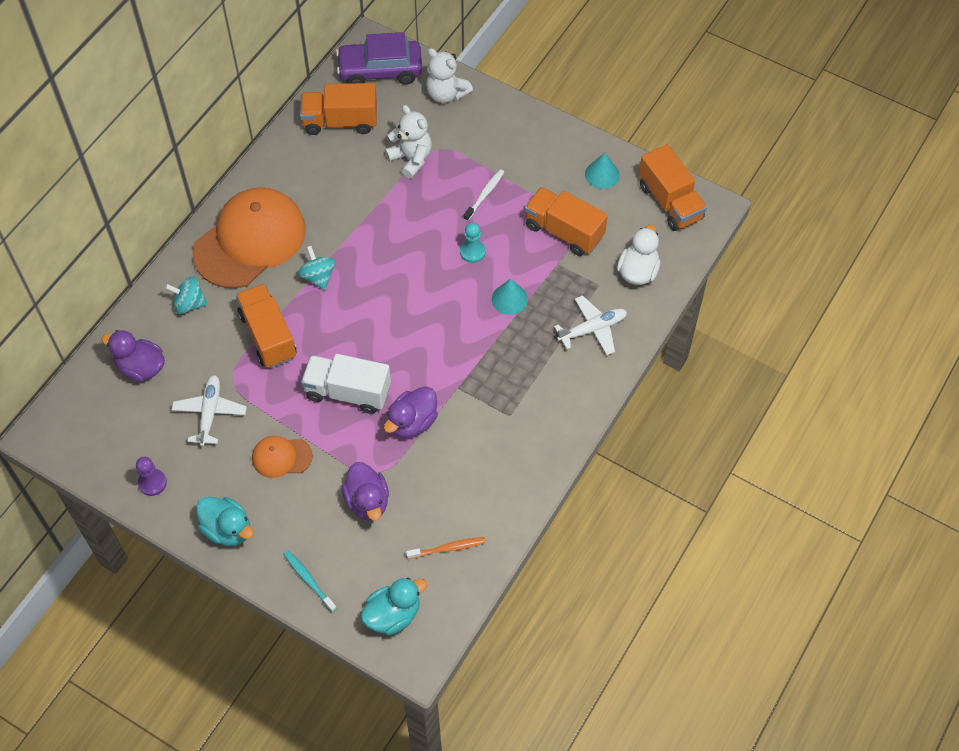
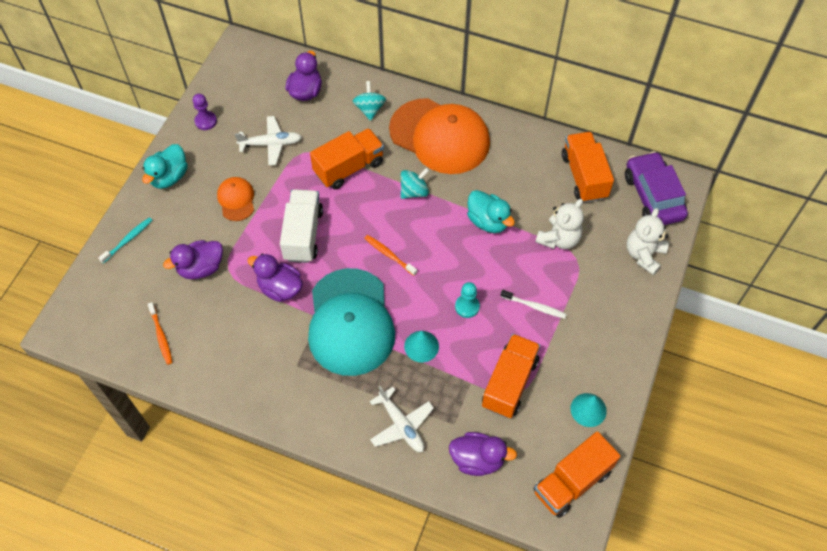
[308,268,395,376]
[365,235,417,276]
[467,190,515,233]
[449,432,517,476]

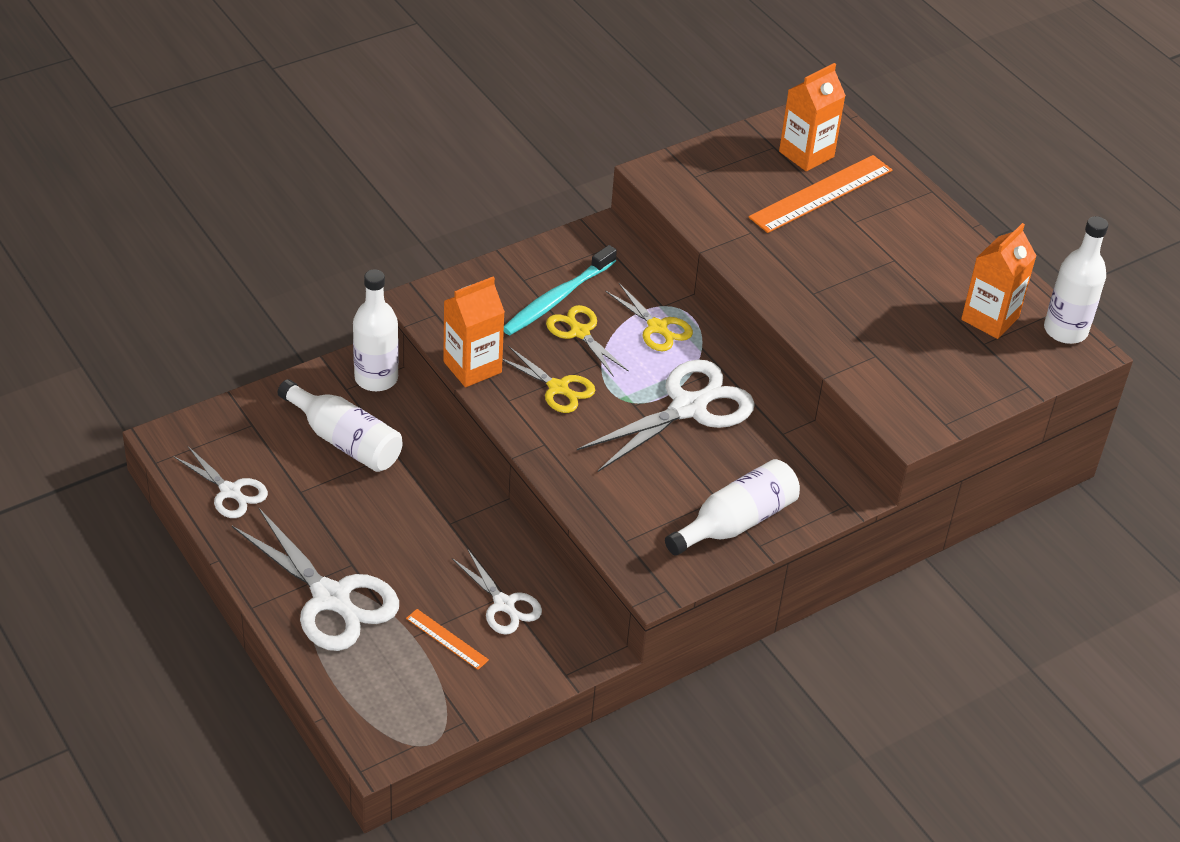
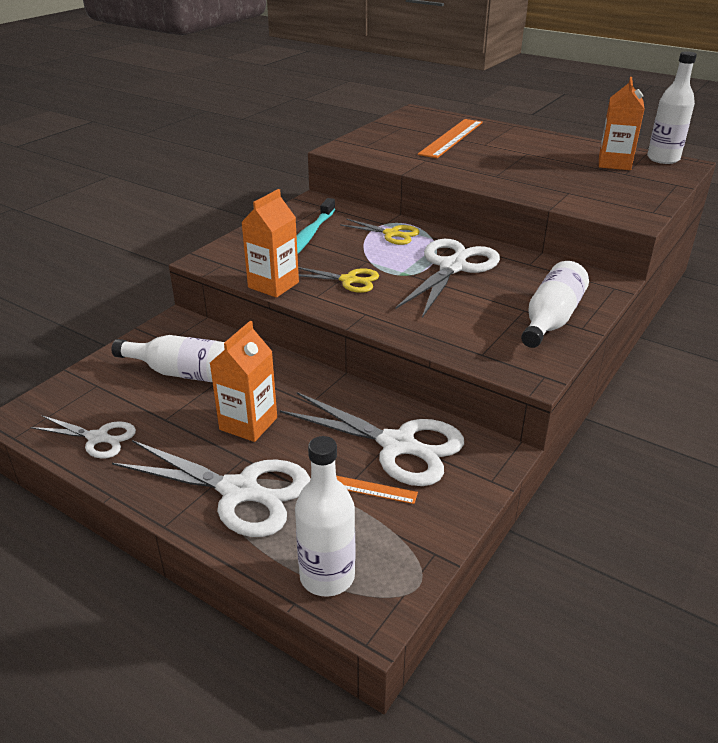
[546,305,629,377] (first image)
[295,436,355,597]
[210,321,277,442]
[280,392,464,486]

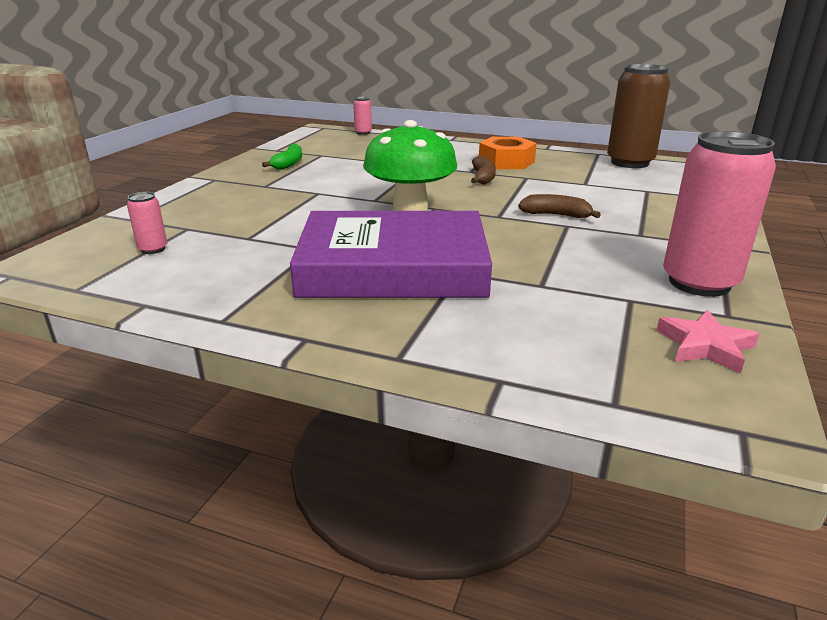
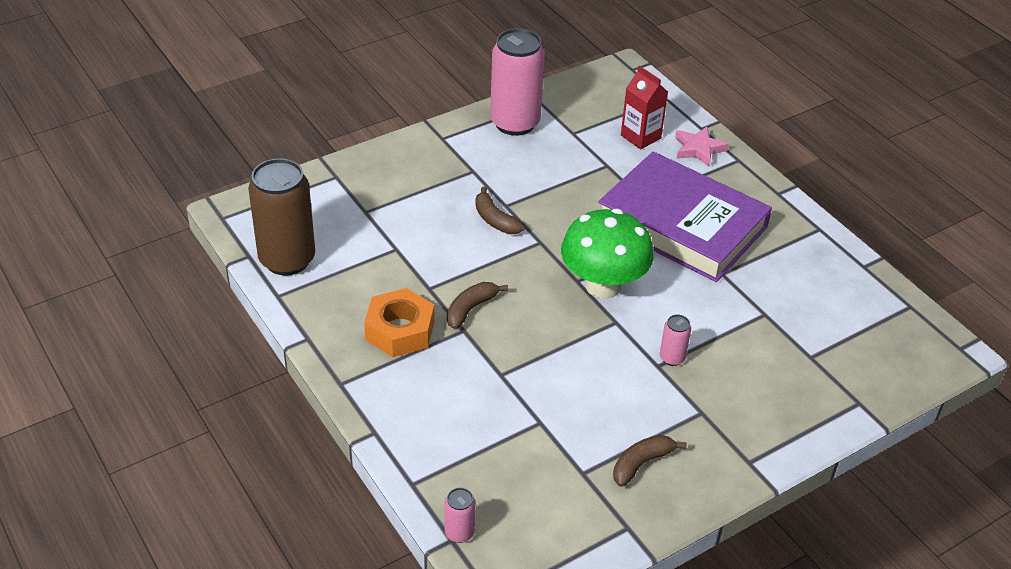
[621,66,668,149]
[660,315,691,366]
[675,126,729,167]
[613,435,687,487]

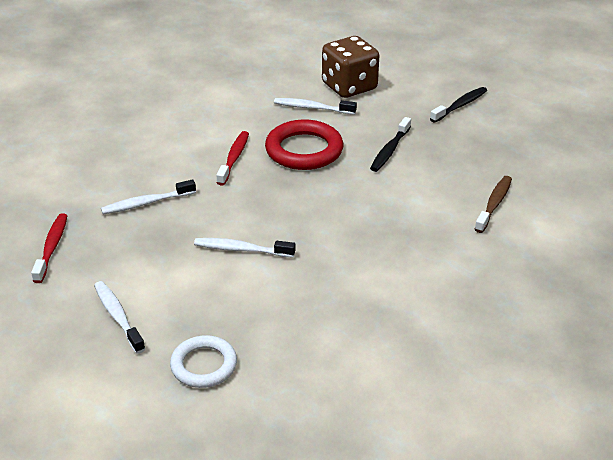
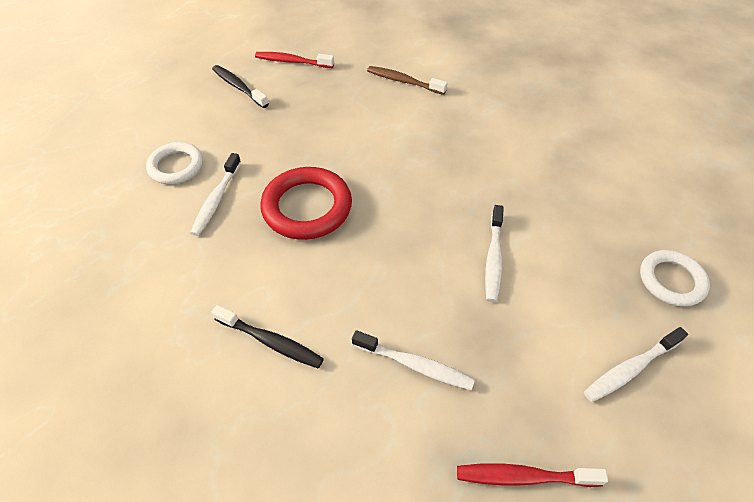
[255,52,334,68]
[211,305,324,368]
[146,142,203,184]
[352,330,475,390]

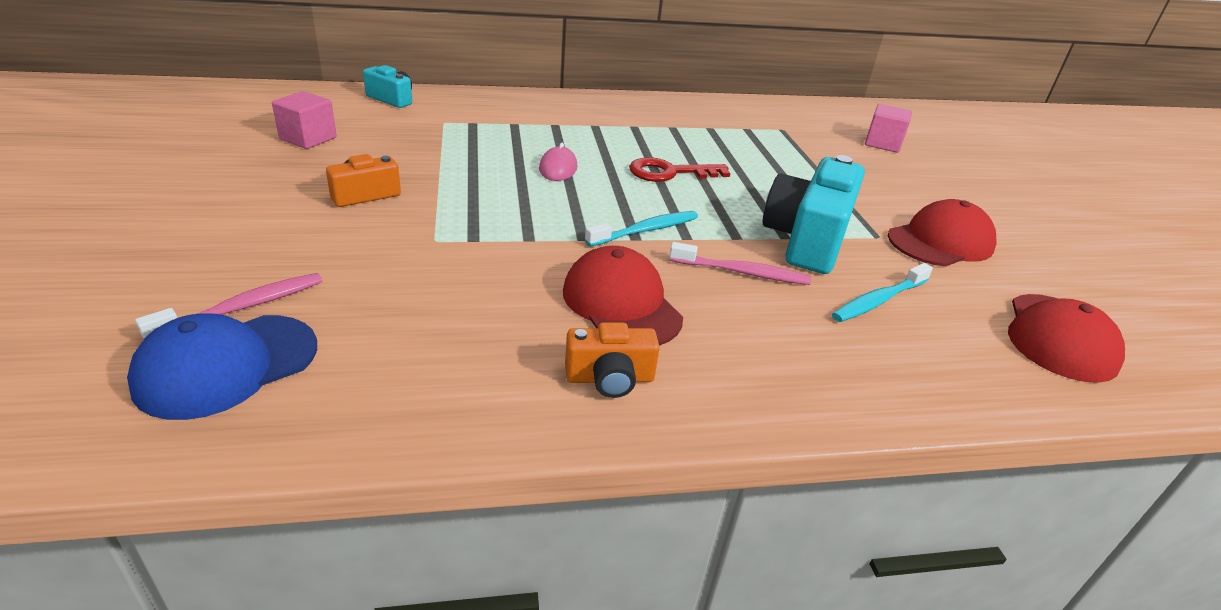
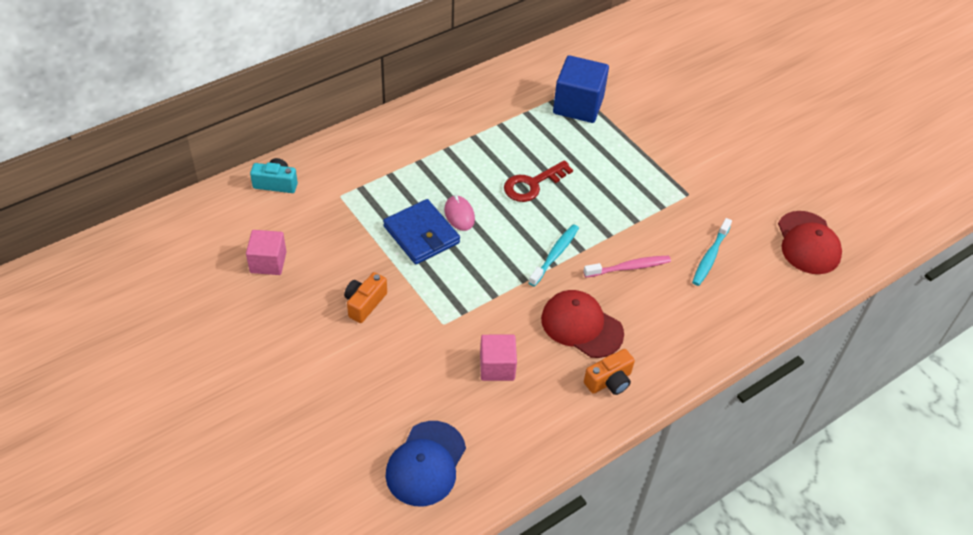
[135,273,323,339] (first image)
[763,155,865,274] (first image)
[888,199,997,266] (first image)
[383,199,460,264]
[553,55,609,123]
[480,335,517,381]

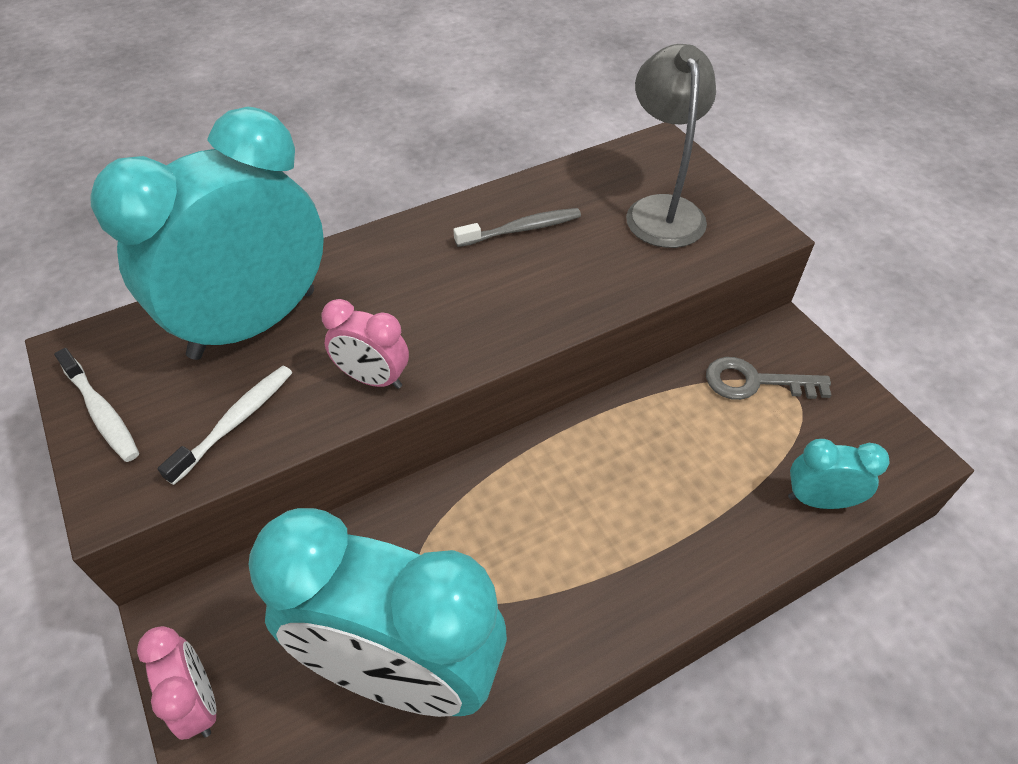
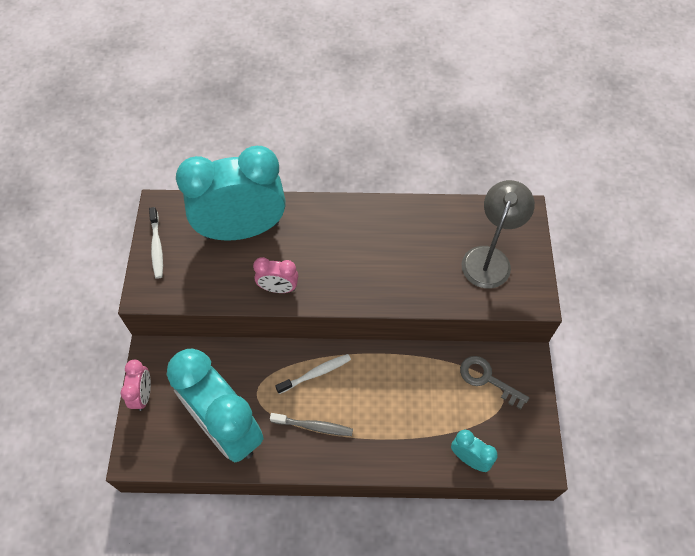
[275,354,351,394]
[270,413,353,436]
[253,257,298,293]

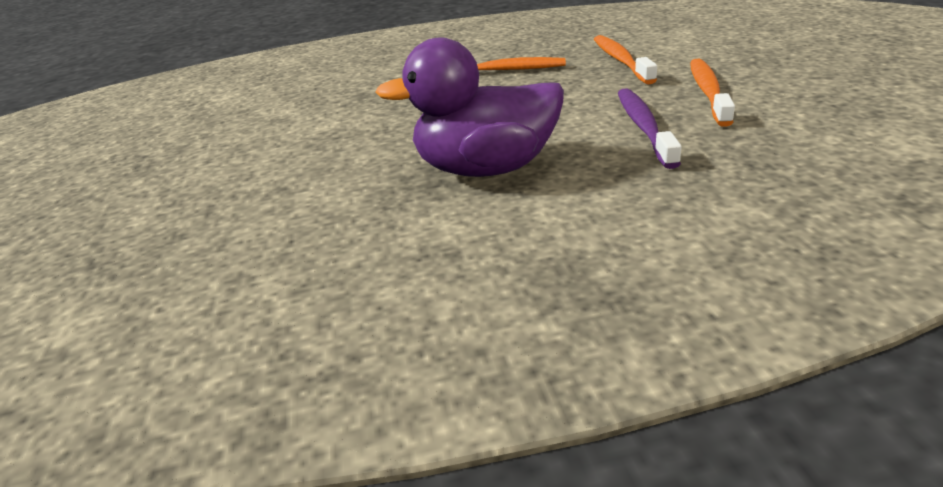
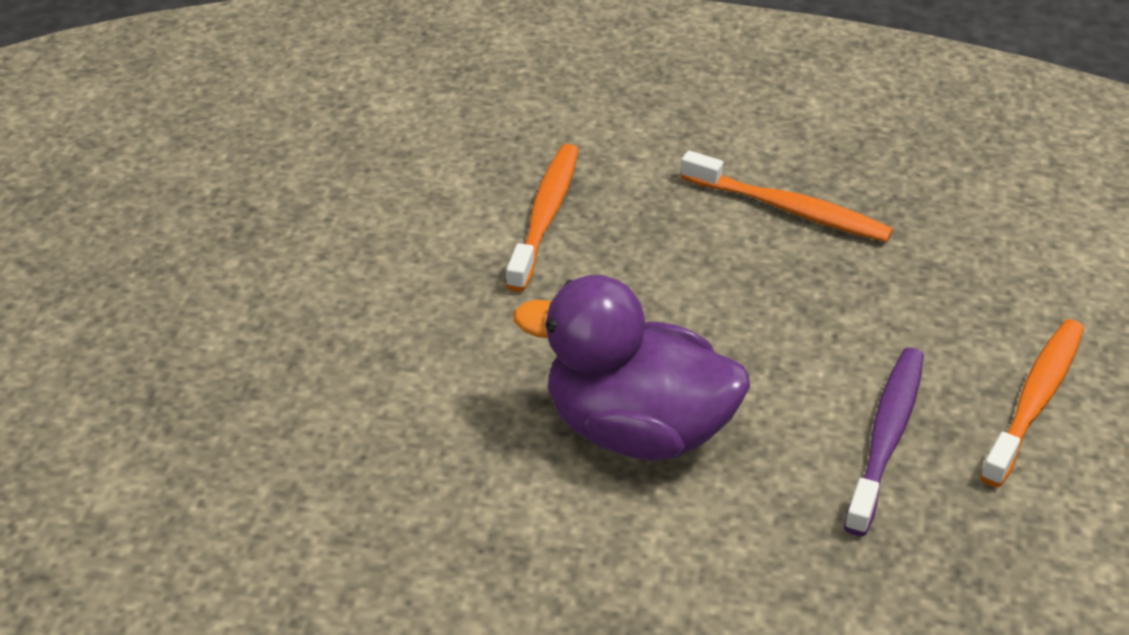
[506,144,579,292]

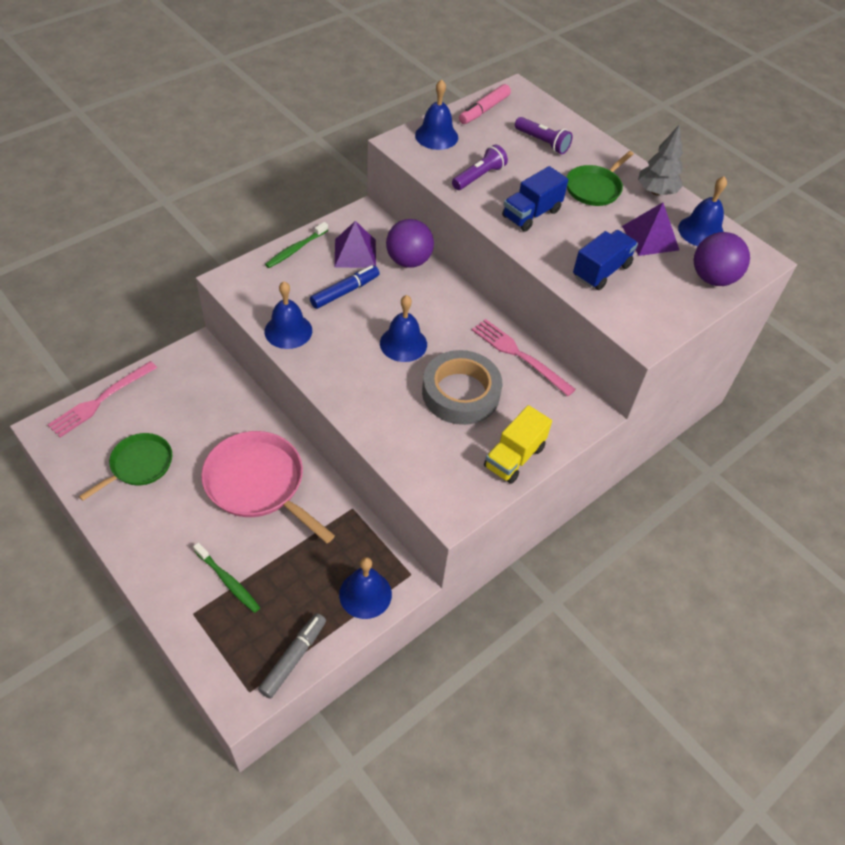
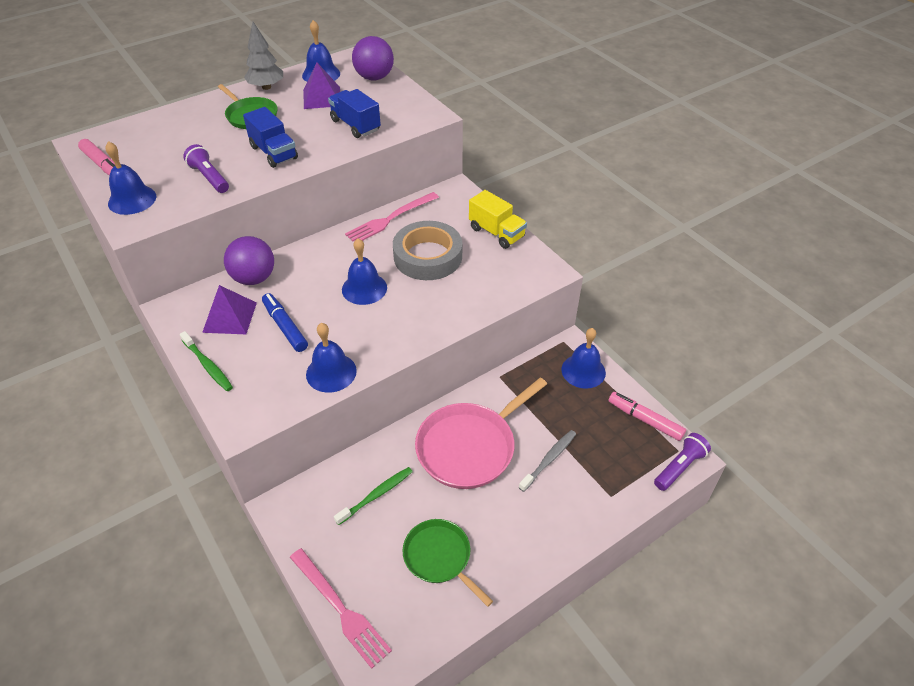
[519,430,576,492]
[334,467,413,525]
[654,433,711,491]
[609,392,686,441]

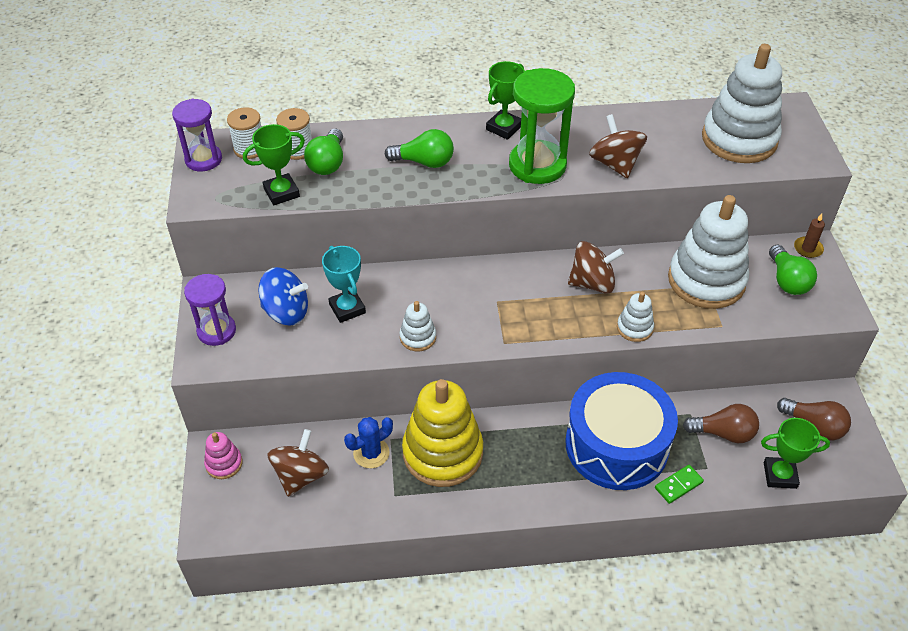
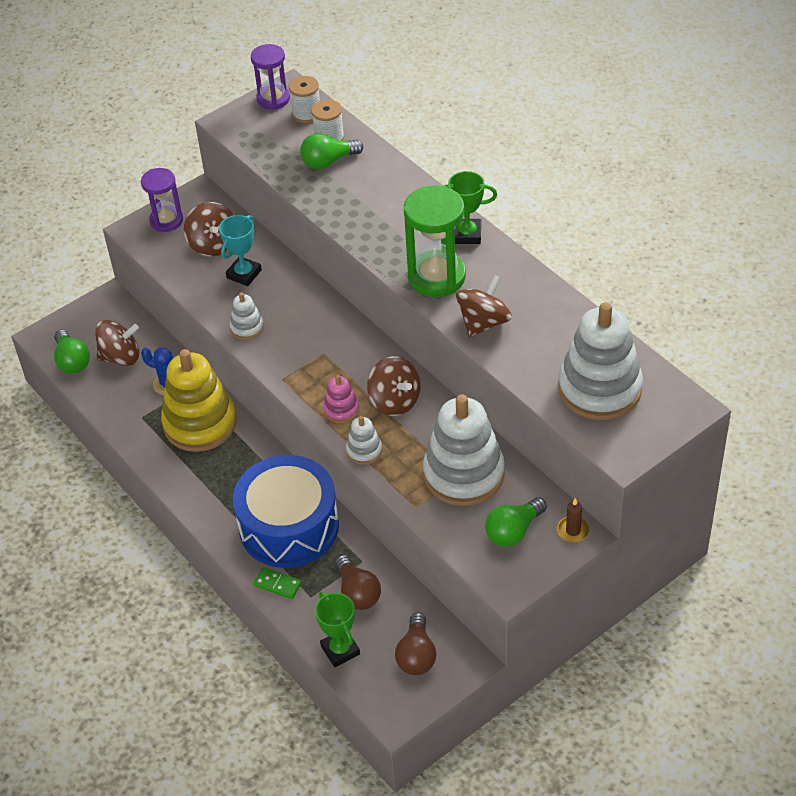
[243,124,305,205] (first image)
[323,375,359,423]
[54,330,90,374]
[184,202,234,257]

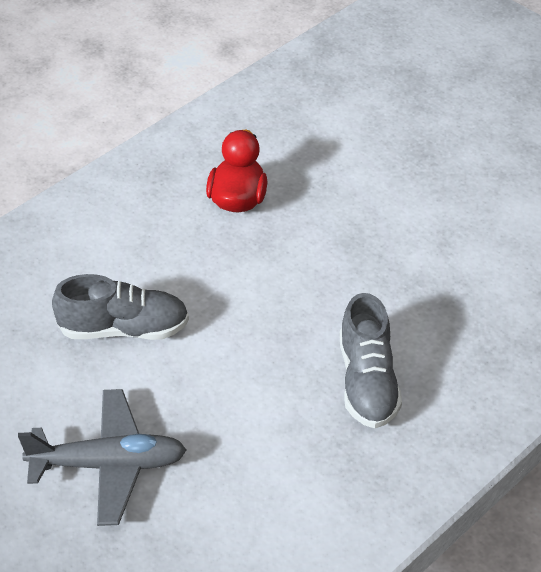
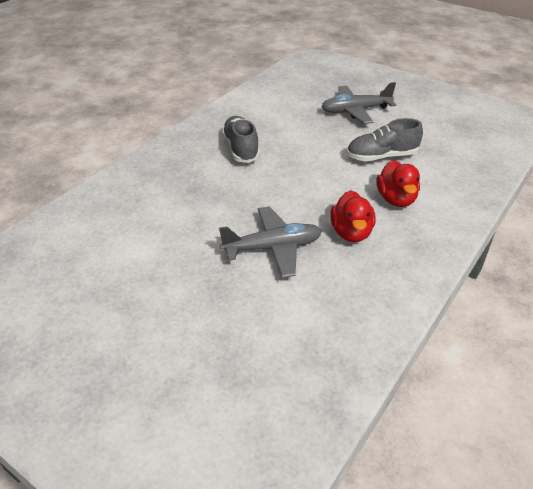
[219,206,322,278]
[376,160,420,207]

